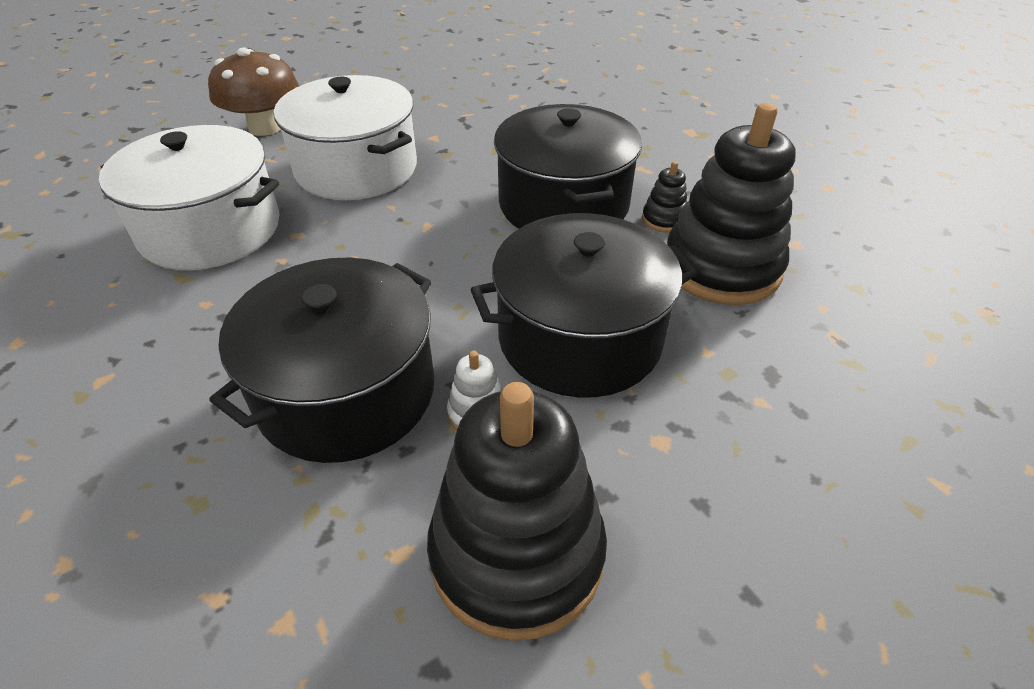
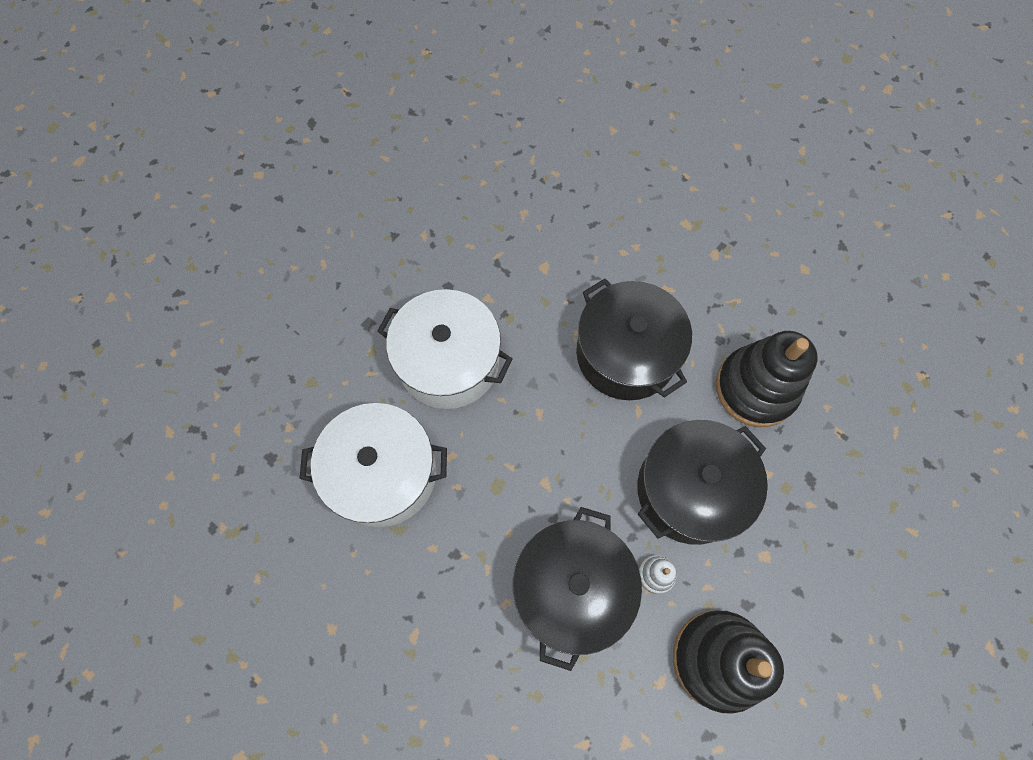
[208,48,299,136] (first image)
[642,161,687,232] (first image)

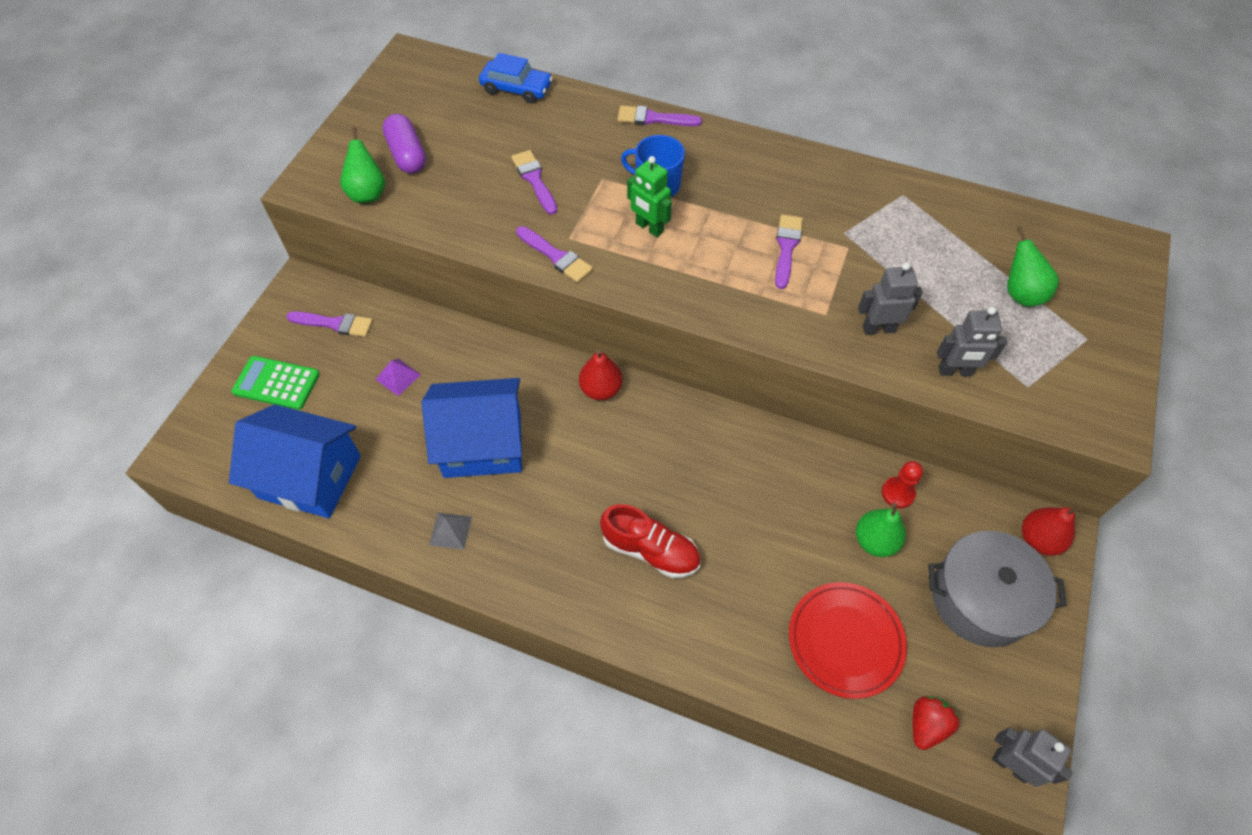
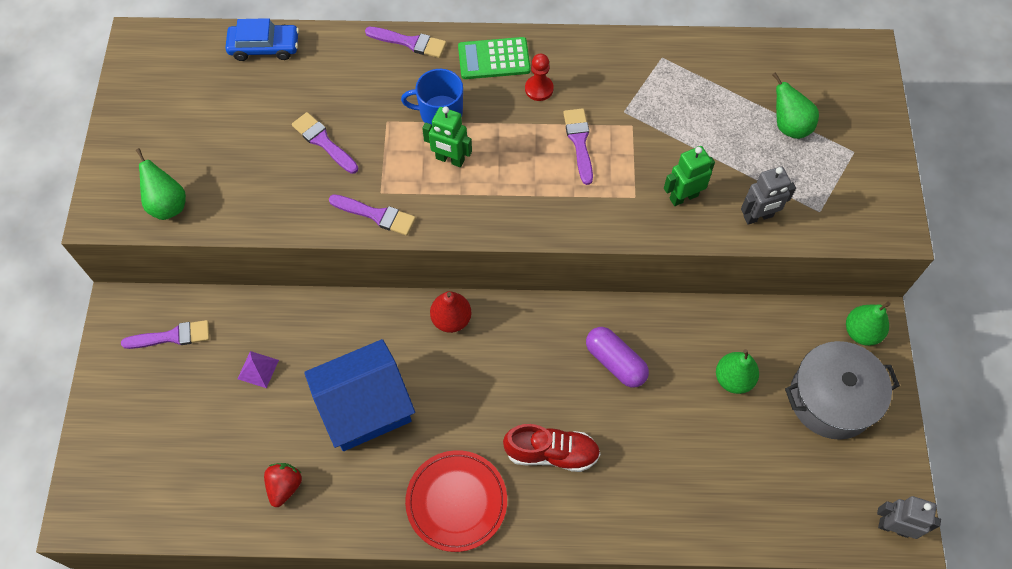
[229,404,361,518] (first image)
[429,513,472,550] (first image)
[458,37,531,79]
[586,327,649,387]
[405,450,507,552]
[525,54,554,101]
[264,463,302,507]
[664,146,715,206]
[846,302,890,346]
[365,27,446,58]

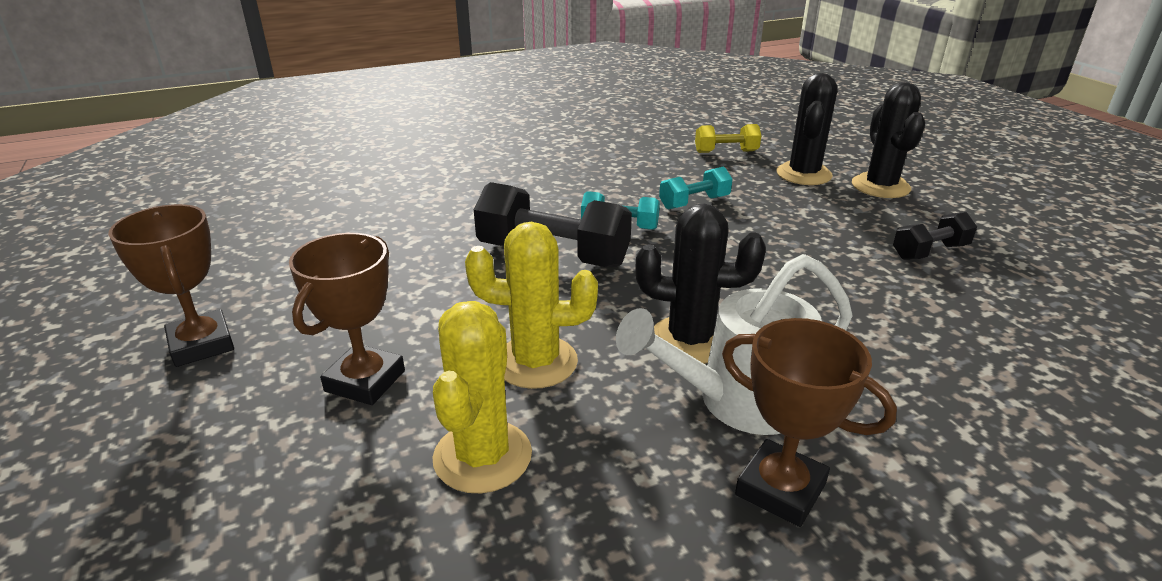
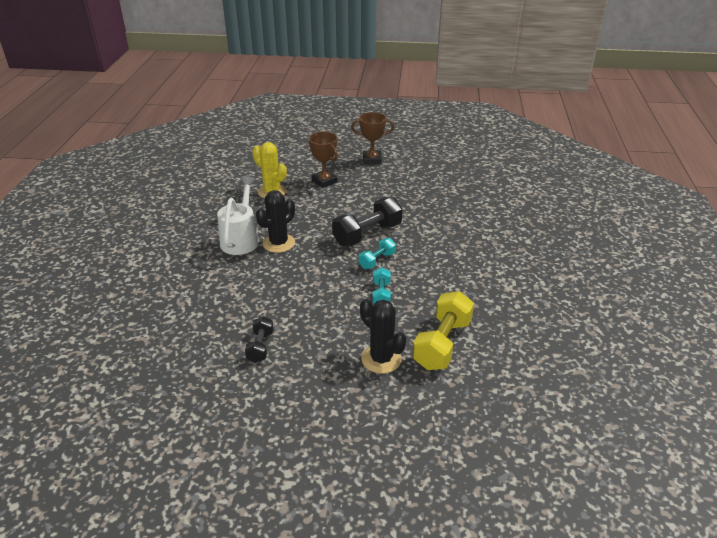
[465,221,598,389] (first image)
[722,318,897,527] (first image)
[852,82,925,198] (first image)
[413,291,474,370]

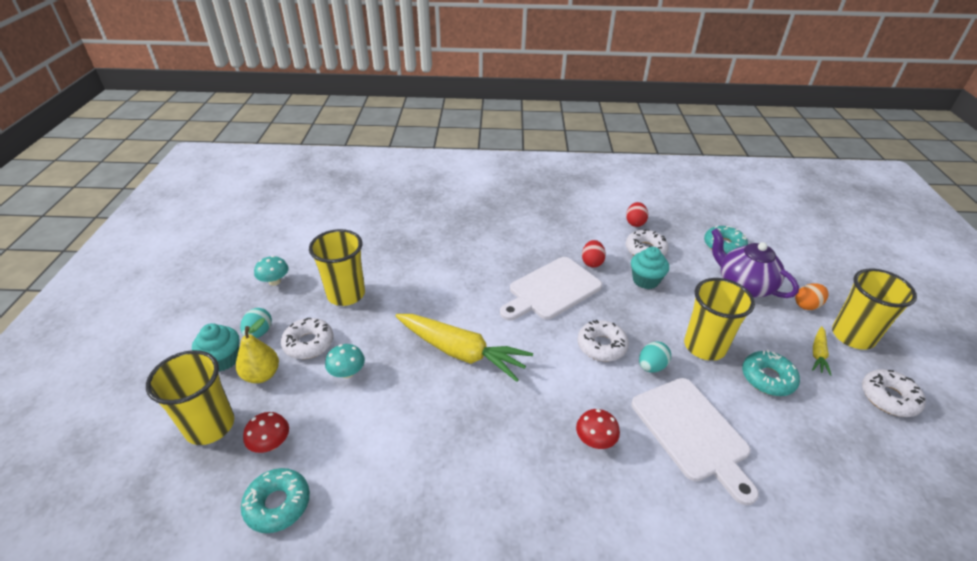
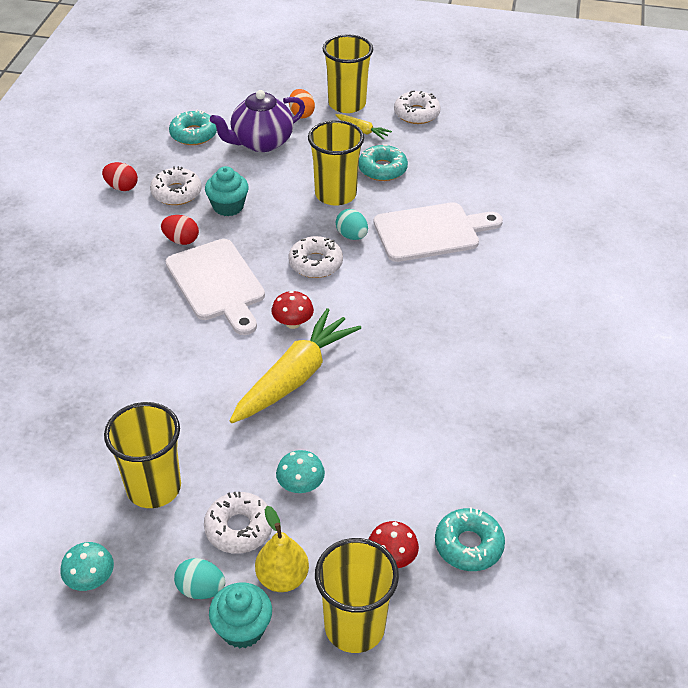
[272,291,314,329]

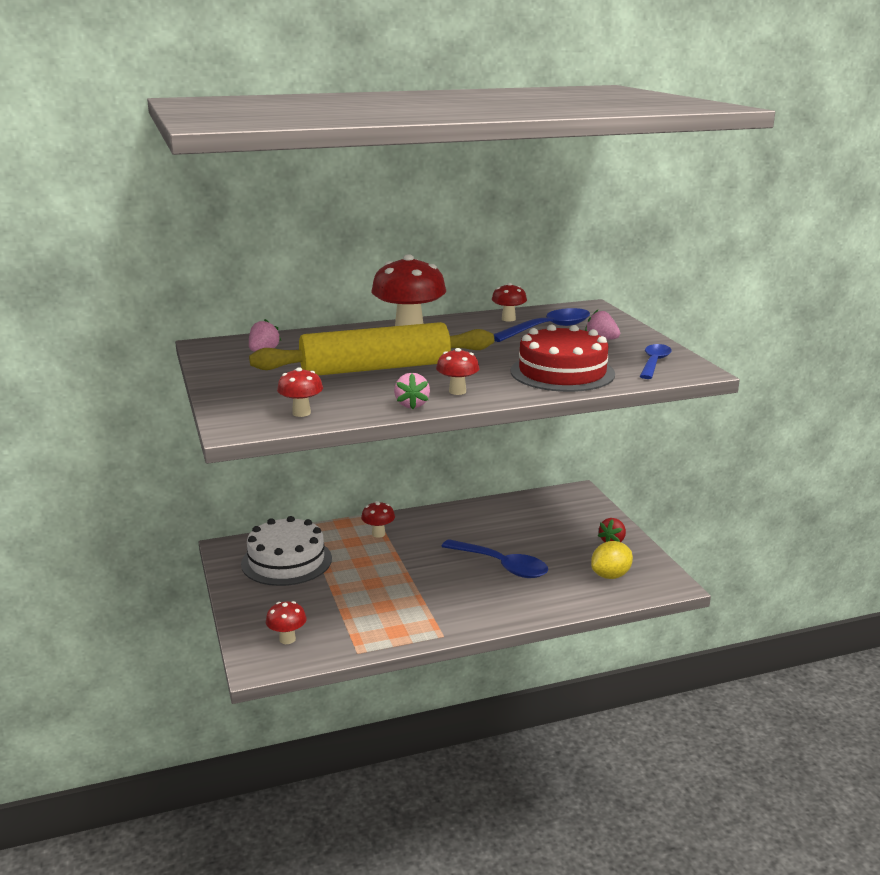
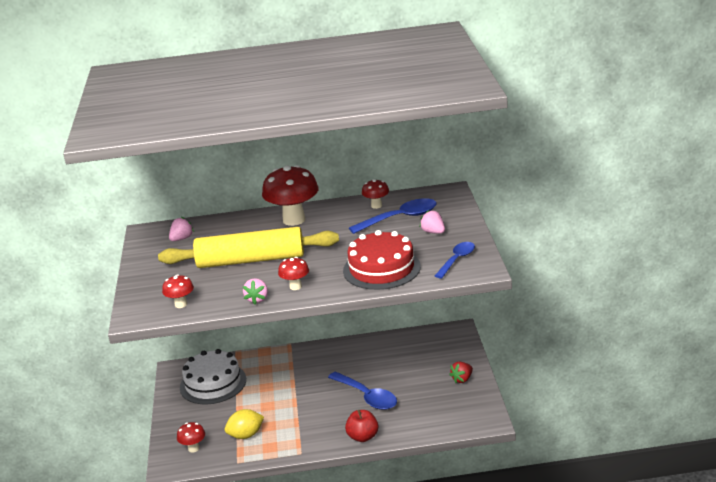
[361,501,395,538] (first image)
[345,410,378,442]
[225,409,264,439]

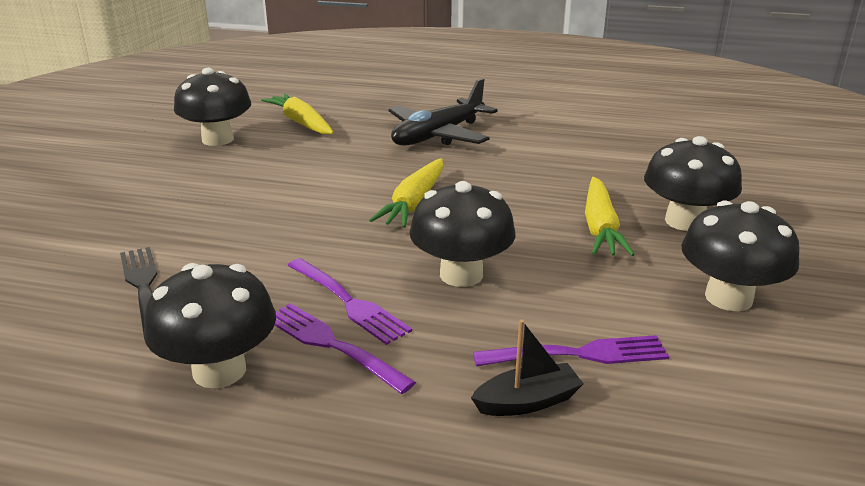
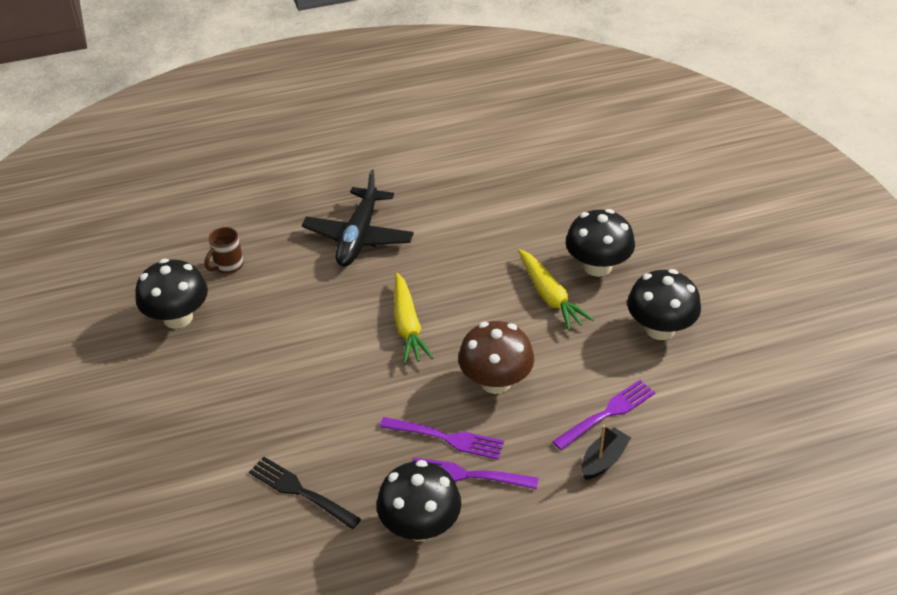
[205,227,244,274]
[458,321,534,394]

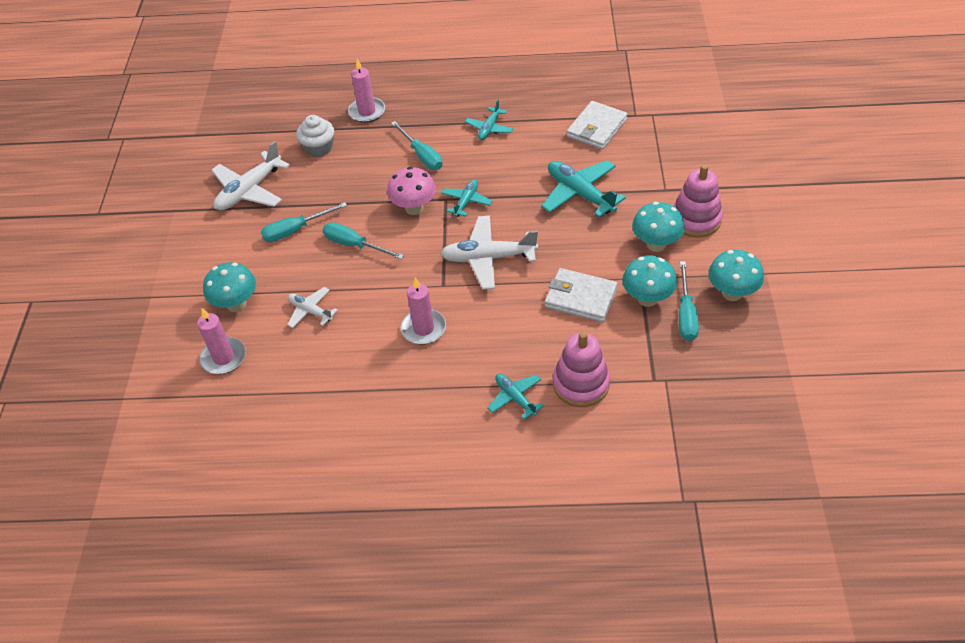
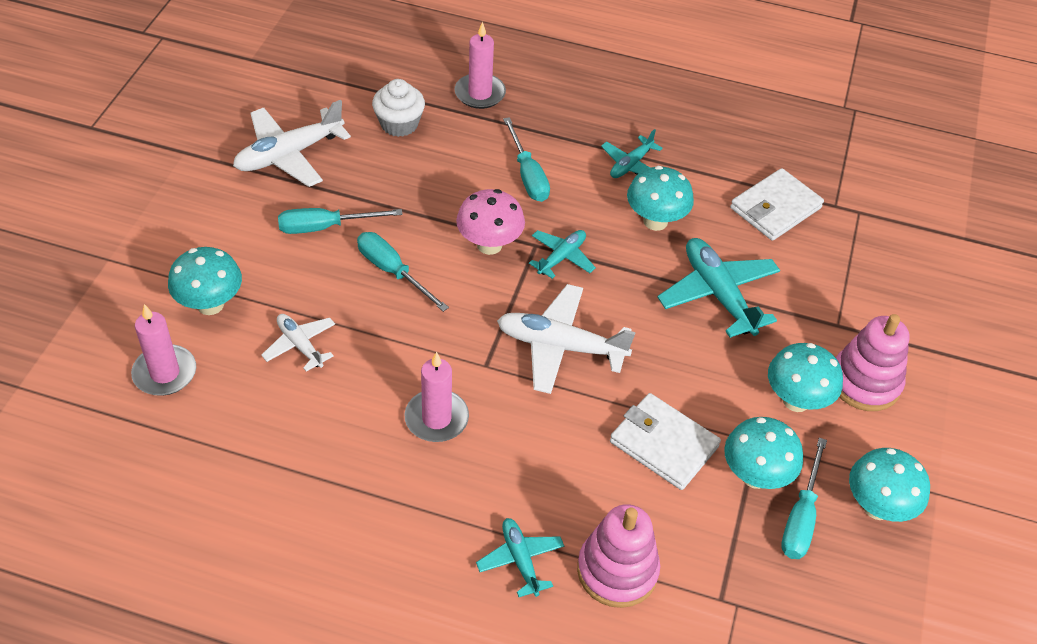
[627,166,694,231]

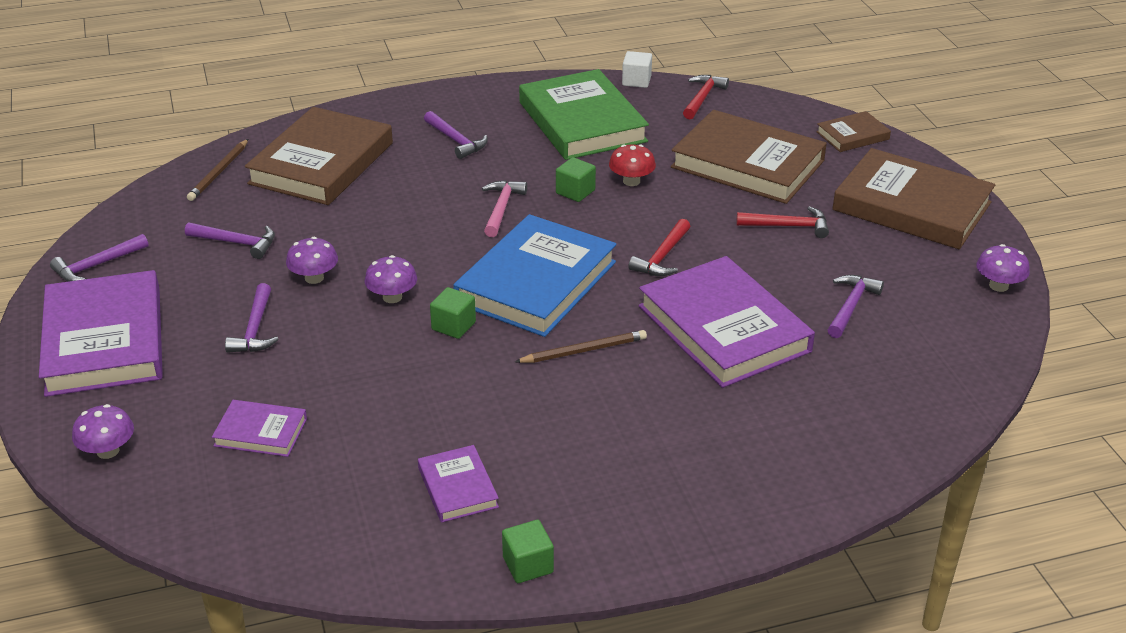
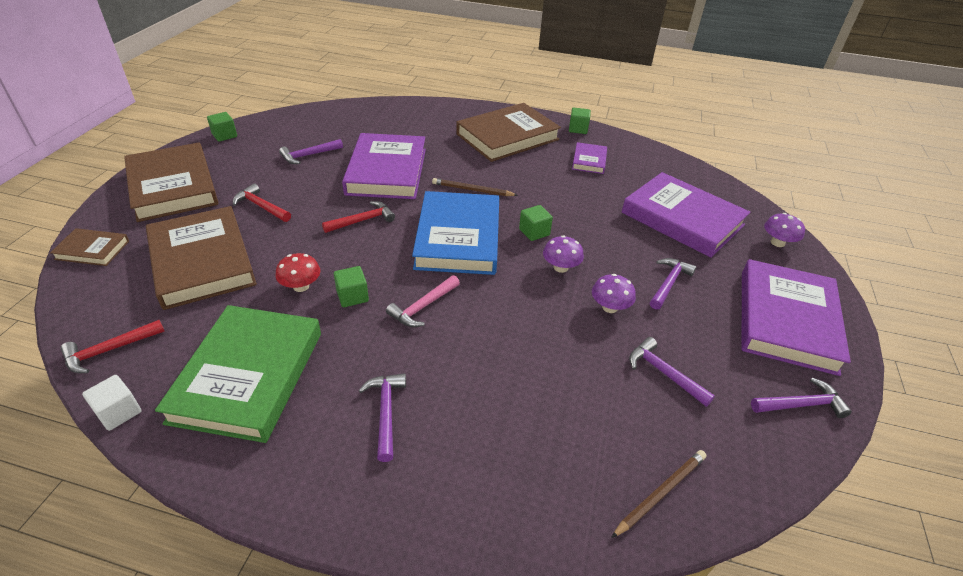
[456,103,561,162]
[207,112,237,142]
[412,191,499,275]
[622,172,750,258]

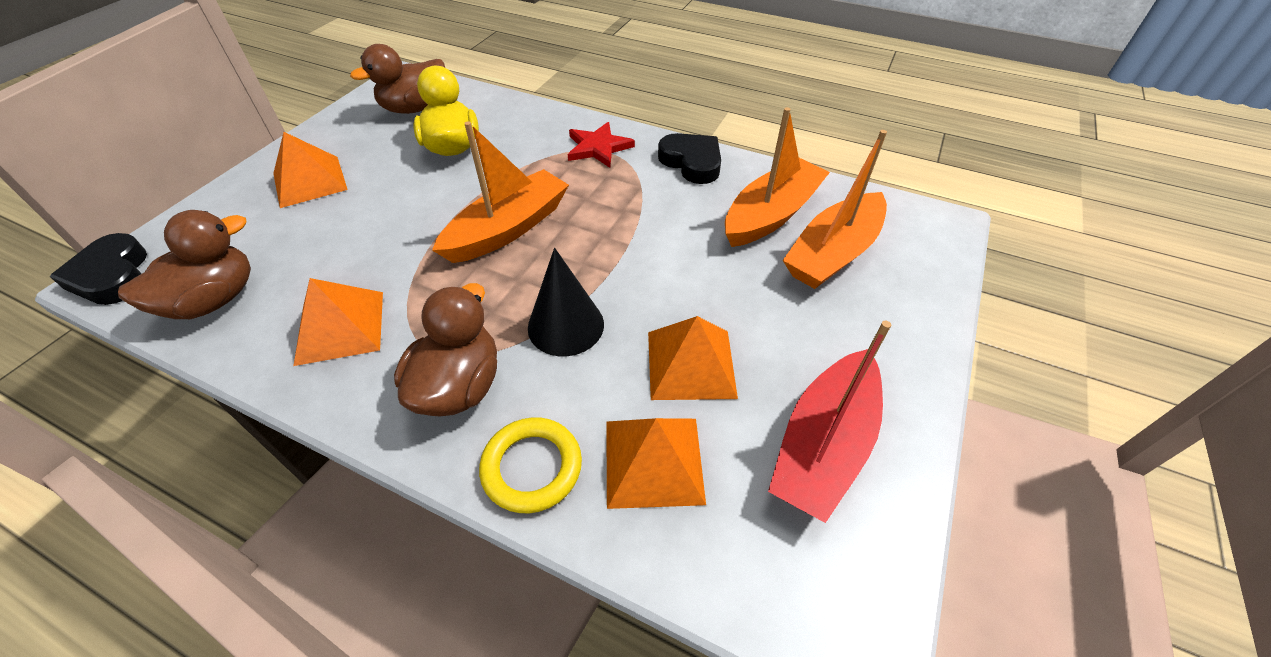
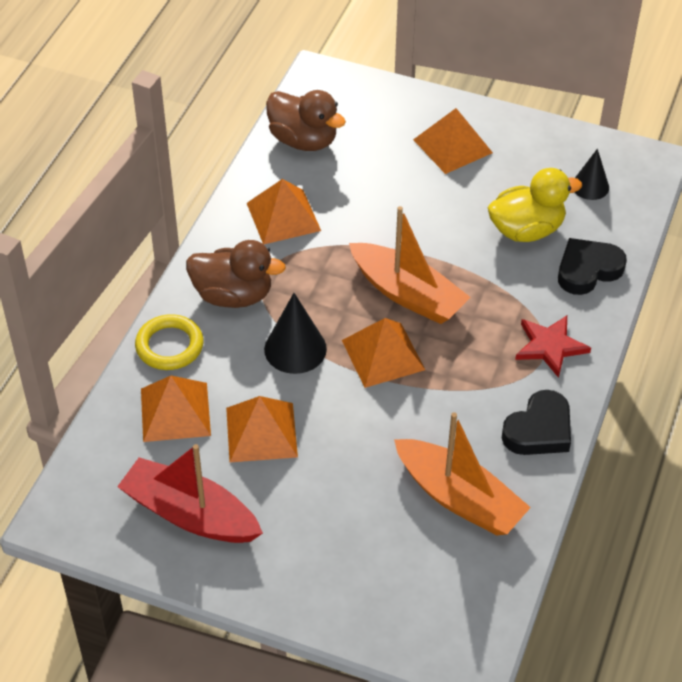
[783,130,887,289] (first image)
[342,318,425,388]
[558,238,627,295]
[575,149,609,200]

